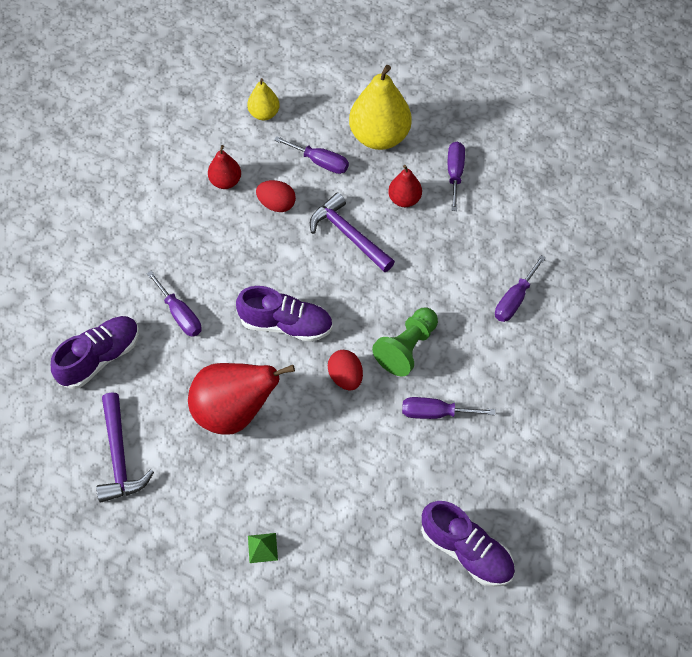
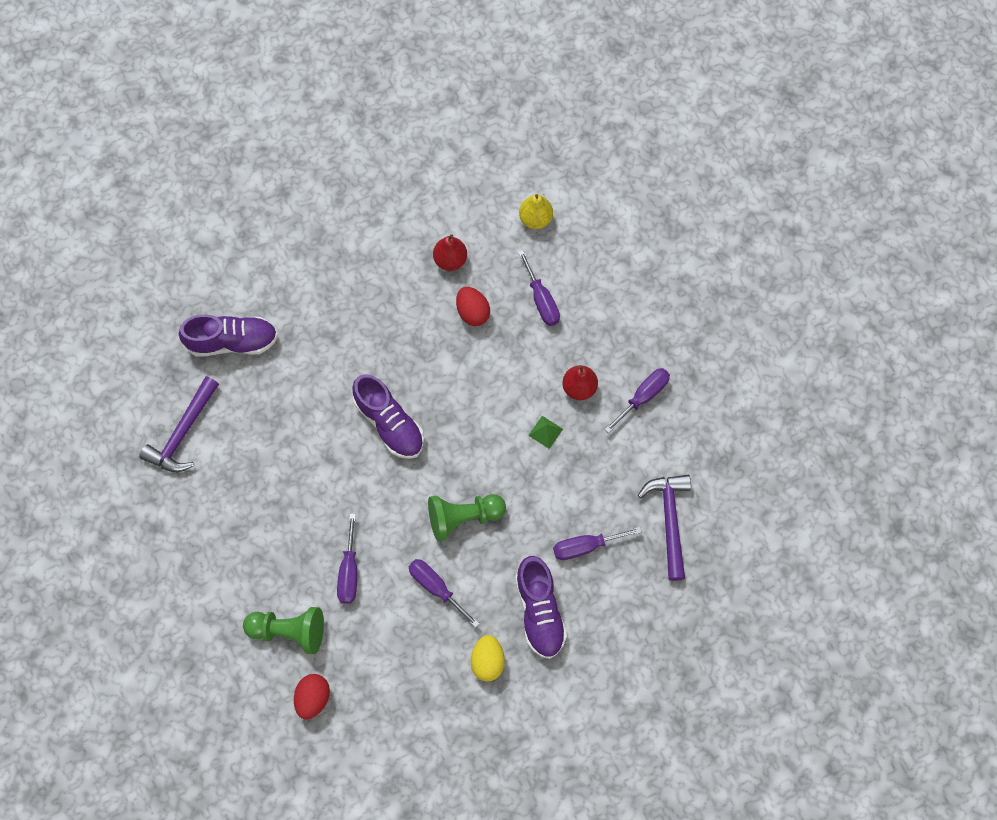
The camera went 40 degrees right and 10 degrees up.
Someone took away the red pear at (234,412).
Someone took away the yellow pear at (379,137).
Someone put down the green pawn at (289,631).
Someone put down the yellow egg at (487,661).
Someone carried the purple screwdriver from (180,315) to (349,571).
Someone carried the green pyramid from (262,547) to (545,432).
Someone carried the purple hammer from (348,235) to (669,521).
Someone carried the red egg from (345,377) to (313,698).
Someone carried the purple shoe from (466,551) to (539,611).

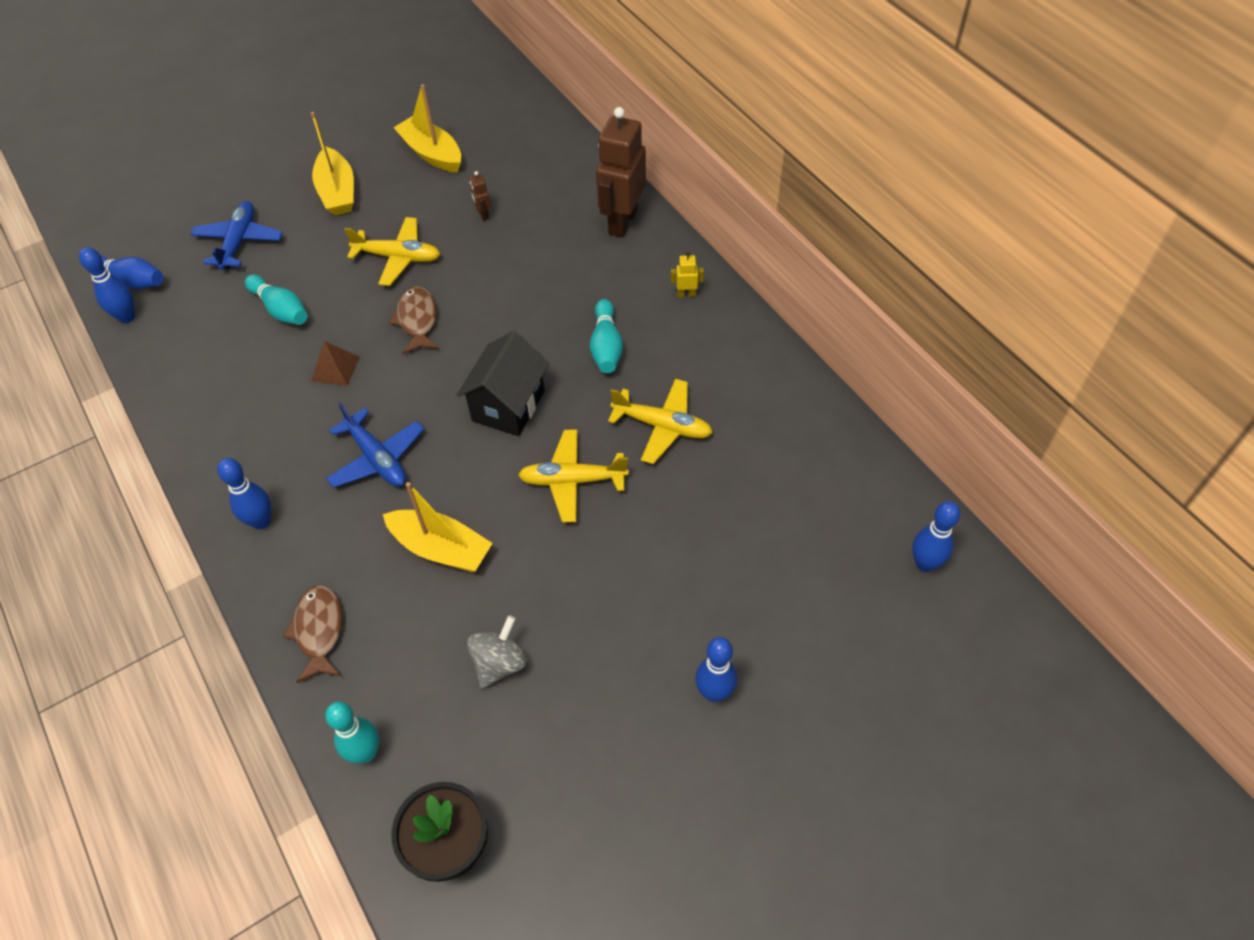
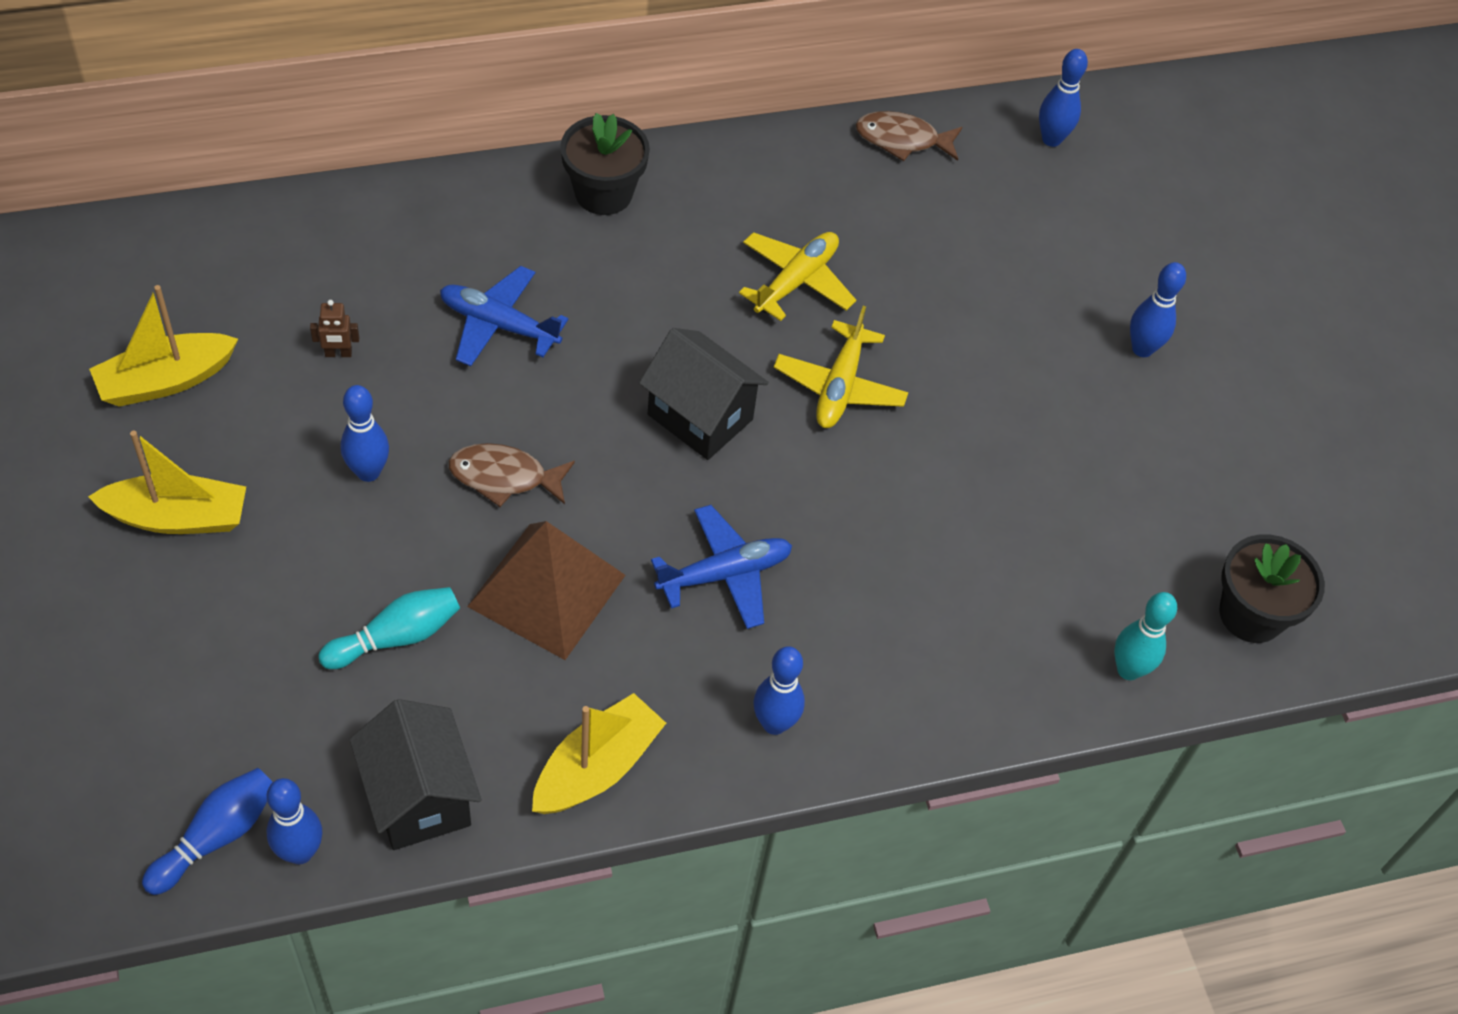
The camera went 80 degrees left and 0 degrees up.
Someone took away the grey spinning top at (499,663).
Someone took away the turquoise bowling pin at (606,346).
Someone took away the brown robot at (622,222).
Someone put down the black house at (419,797).
Someone carried the blue plane from (239,242) to (499,325).
Someone carried the brown fish from (319,630) to (902,140).
Someone carried the yellow boat from (441,548) to (597,767).
Someone swapped the yellow plane at (398,257) for the blue bowling pin at (368,472).
Someone swapped the yellow robot at (686,294) for the black flower pot at (603,193).
Someone scaled the brown pyramid at (335,368) by 2.06.

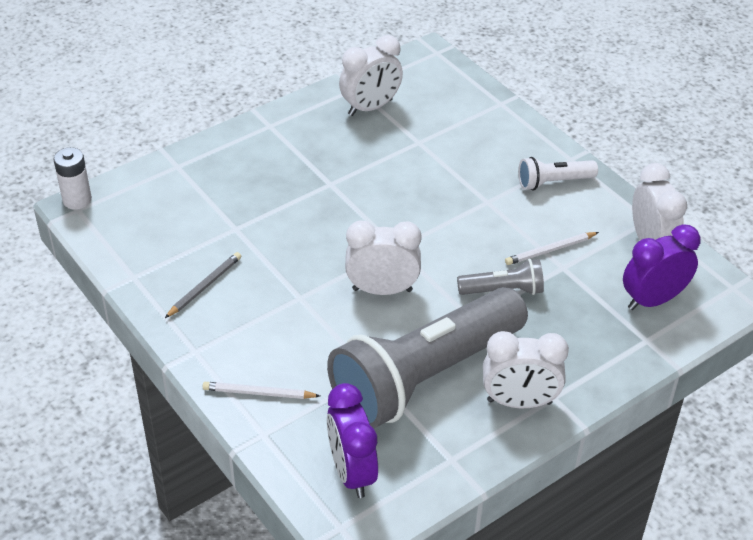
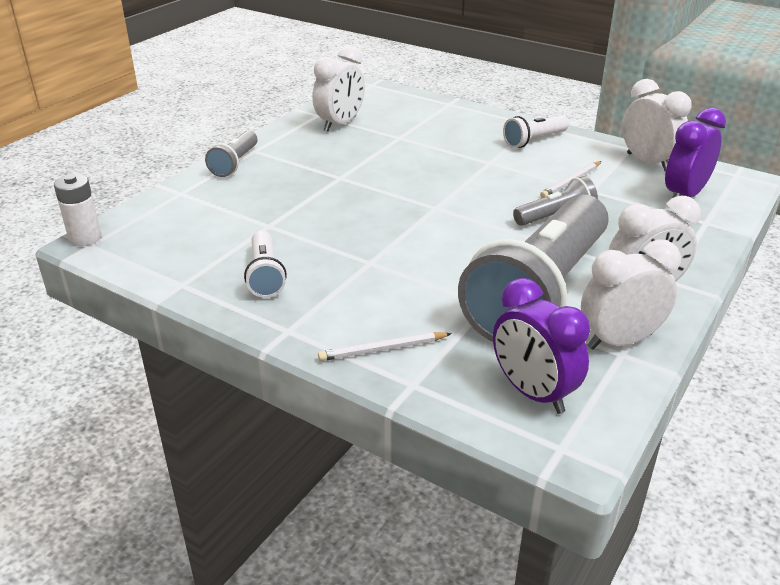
The camera went 20 degrees left and 10 degrees down.
Someone put down the grey flashlight at (235,163).
Someone carried the white clock from (382,290) to (619,341).
Someone swapped the grey pencil at (204,286) for the white flashlight at (265,275).

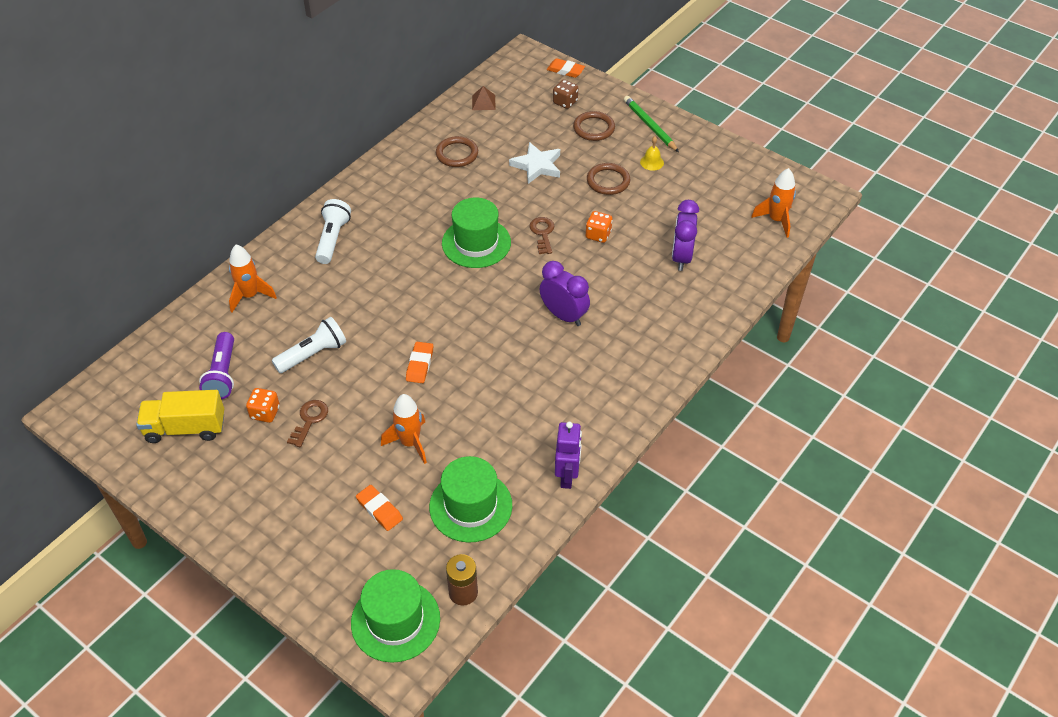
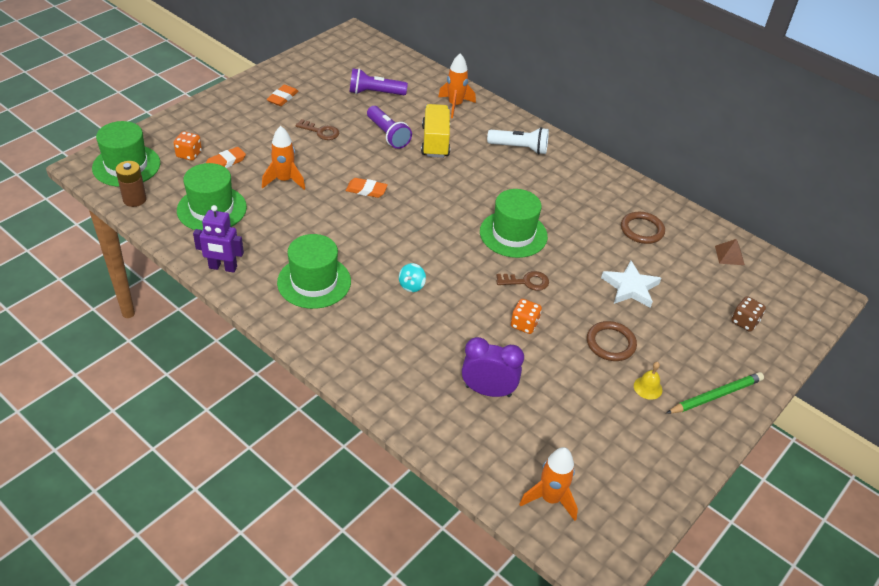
The camera went 90 degrees right and 5 degrees down.
Someone took away the brown ring at (594,128).
Someone put down the green hat at (314,282).
Someone carried the yellow truck from (185,428) to (435,142).
Someone carried the orange dice from (265,413) to (189,154).
Someone carried the orange eraser from (565,70) to (282,98).
Someone swapped the purple clock at (564,315) for the turquoise spinning top at (411,285).
Someone repainted the white flashlight at (313,354), which became the purple flashlight at (388,135).

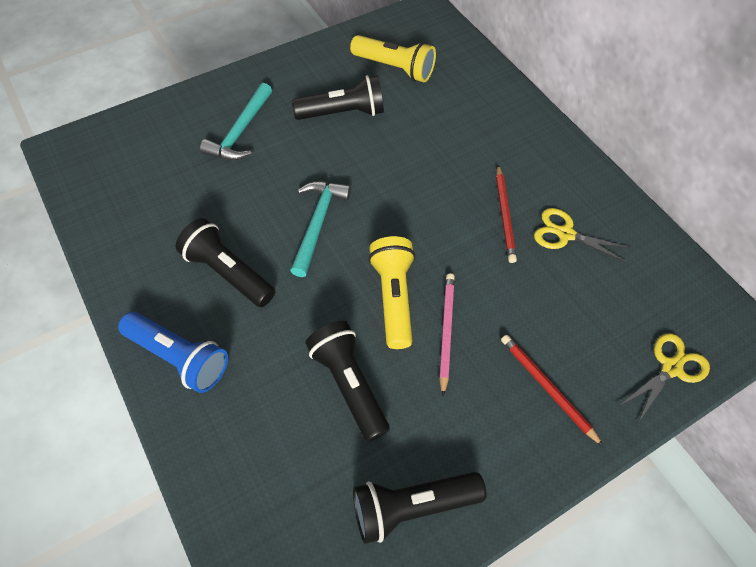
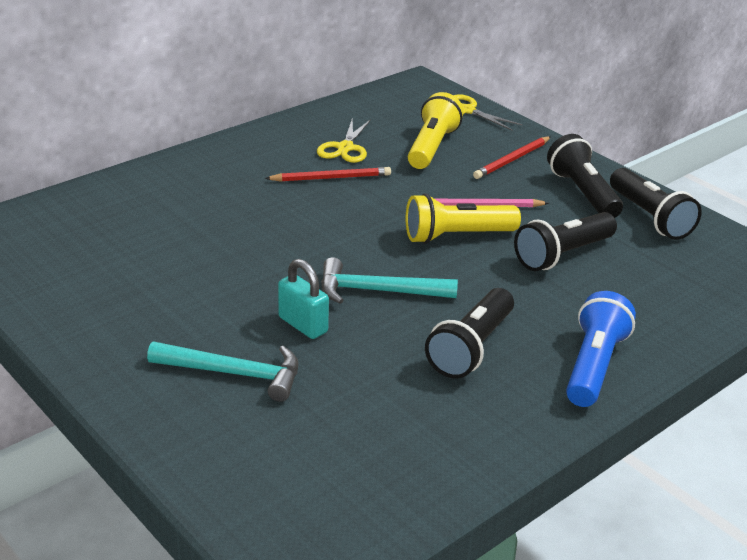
The camera went 100 degrees left and 25 degrees down.
Someone put down the turquoise padlock at (303,325).
Someone carried the black flashlight from (343,113) to (582,193).
Someone carried the yellow flashlight from (394,68) to (432,147).

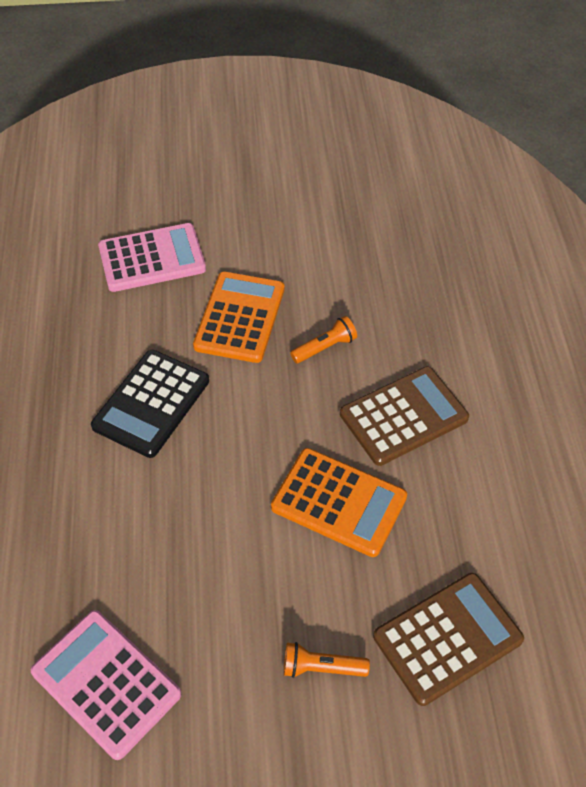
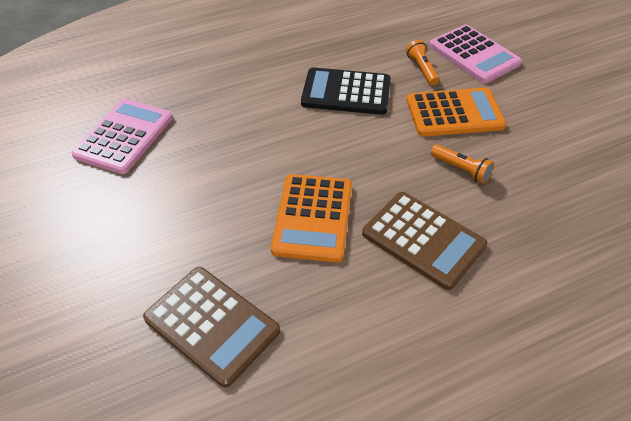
The camera went 70 degrees right and 5 degrees down.
Someone carried the orange flashlight from (321,667) to (422,69).

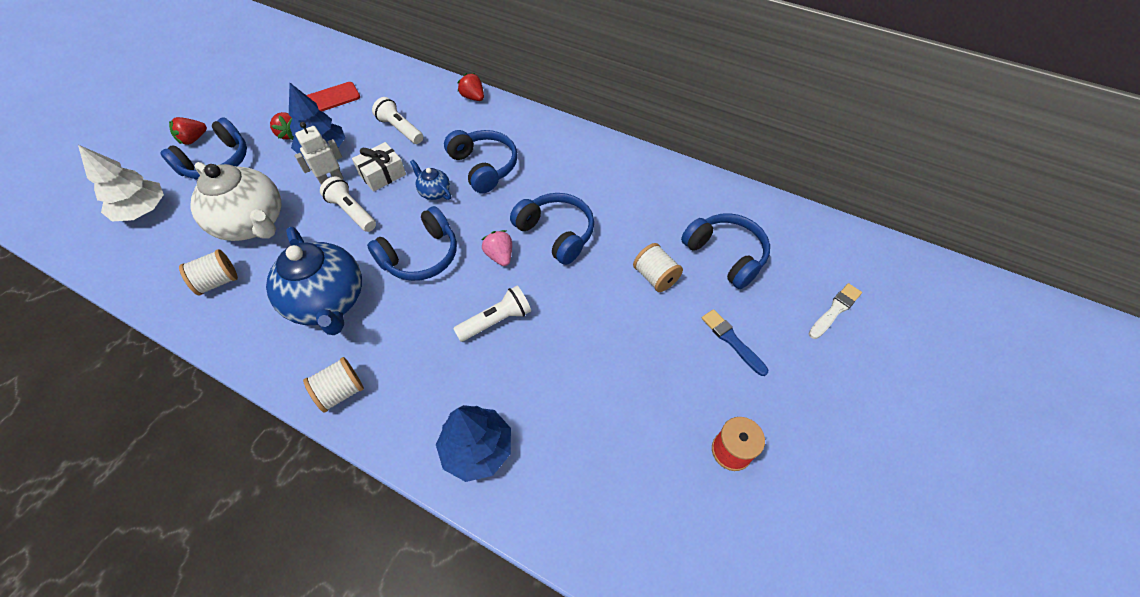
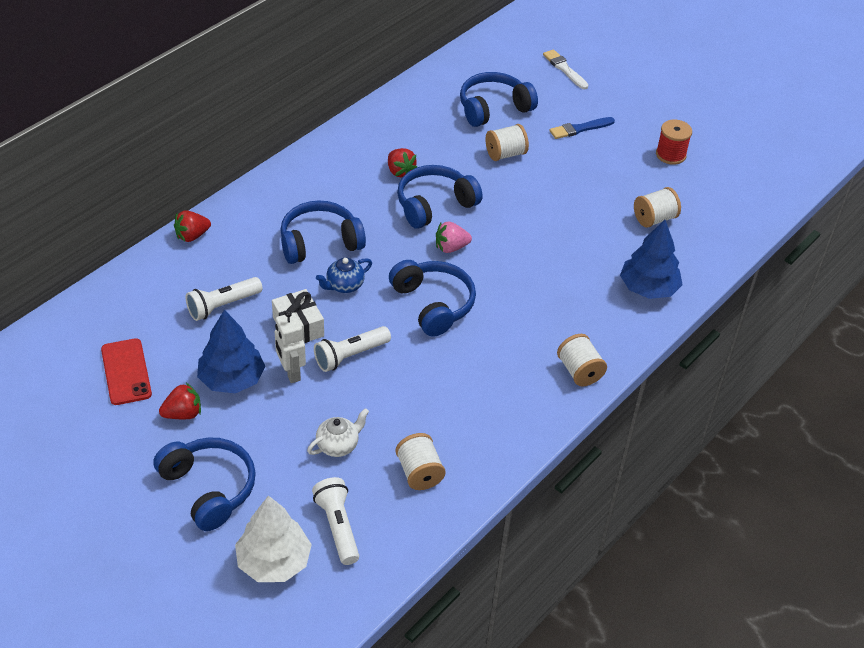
The camera went 80 degrees left and 10 degrees down.
Someone took away the blue teapot at (328,302).
Someone put down the white spool at (654,219).
Someone carried the red strawberry from (193,139) to (400,171).
Someone carried the white flashlight from (496,321) to (338,527).
Someone scaled the white teapot at (253,224) by 0.45.

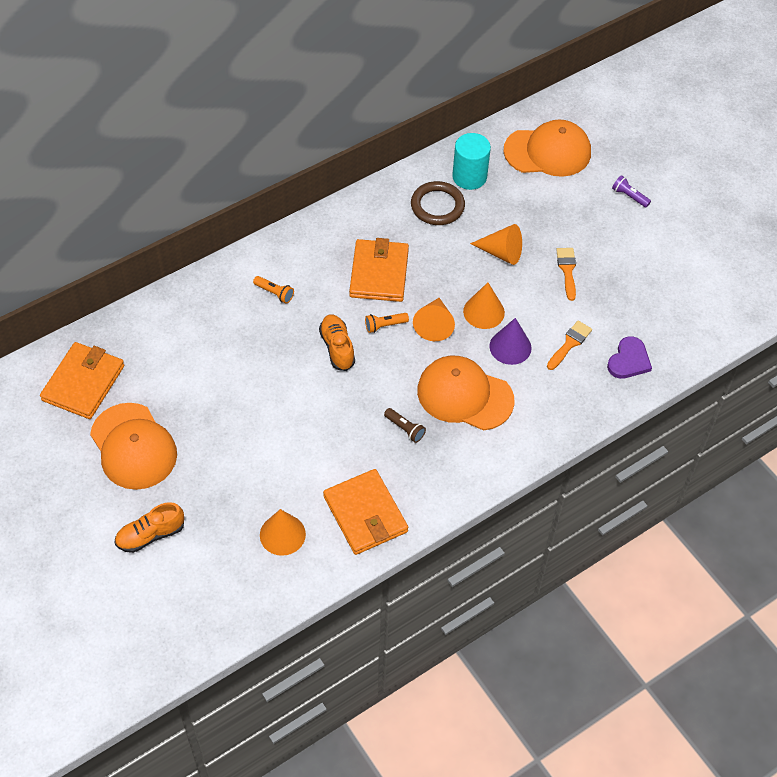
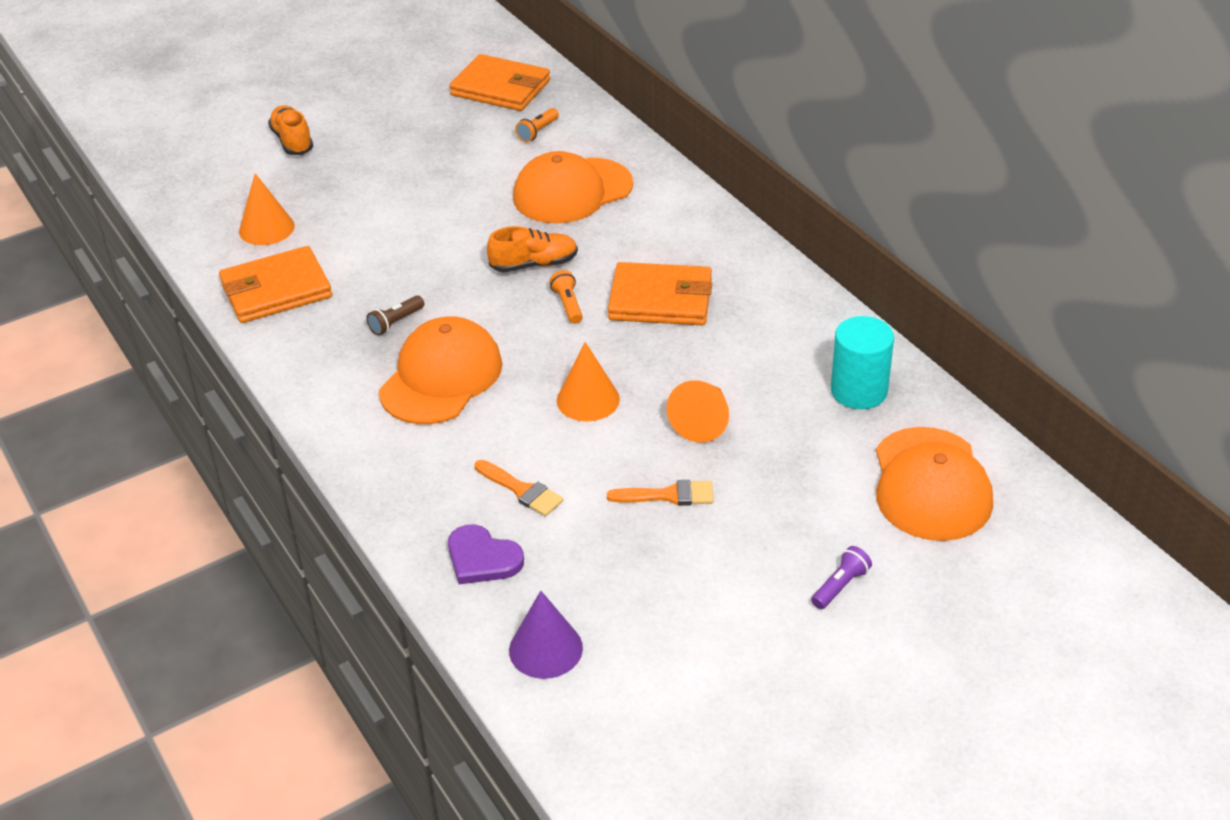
The camera went 95 degrees right and 15 degrees down.
Someone took away the brown ring at (437,206).
Someone took away the orange cone at (434,325).
Someone carried the orange cap from (133,446) to (572,191).
Someone carried the orange flashlight from (274,293) to (538,132).
Someone carried the purple cone from (510,347) to (545,649).

